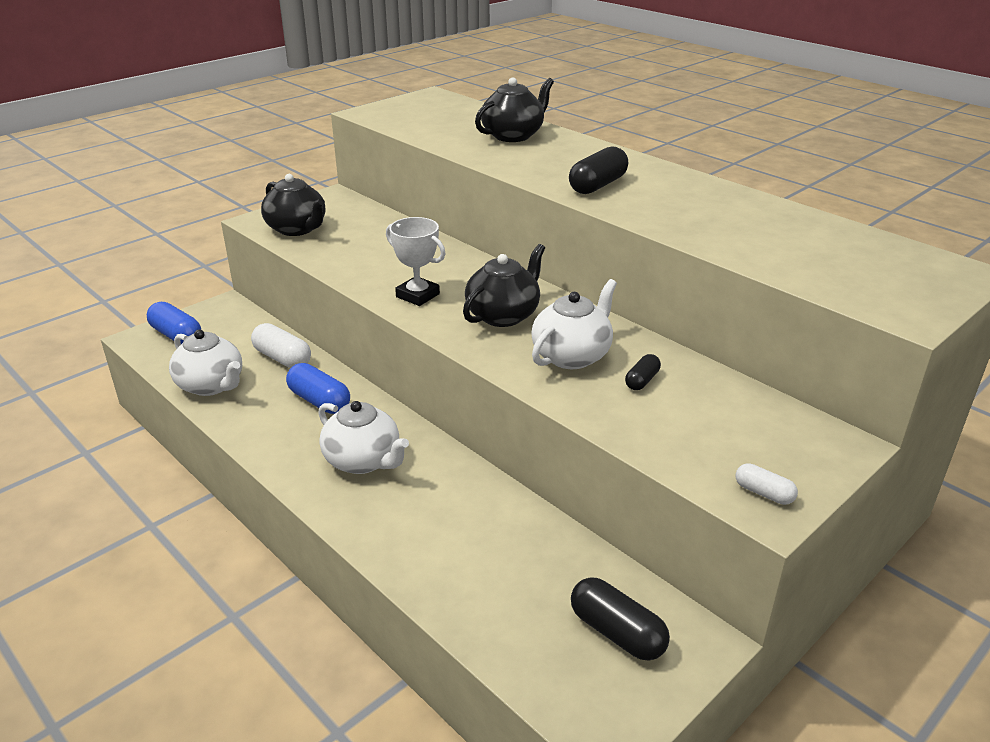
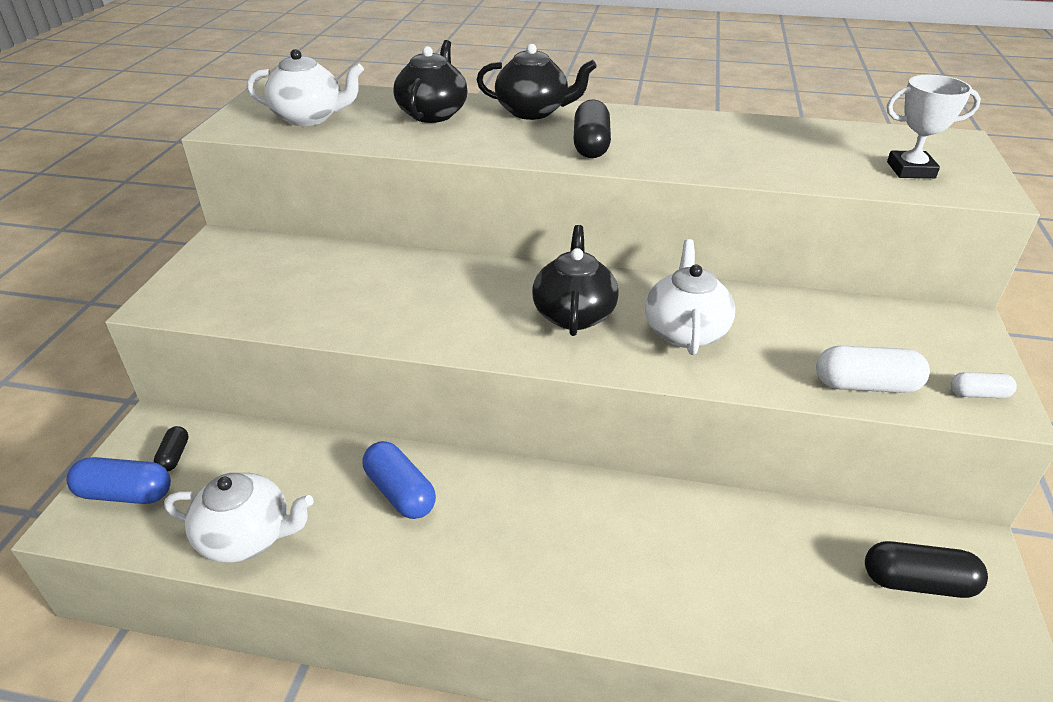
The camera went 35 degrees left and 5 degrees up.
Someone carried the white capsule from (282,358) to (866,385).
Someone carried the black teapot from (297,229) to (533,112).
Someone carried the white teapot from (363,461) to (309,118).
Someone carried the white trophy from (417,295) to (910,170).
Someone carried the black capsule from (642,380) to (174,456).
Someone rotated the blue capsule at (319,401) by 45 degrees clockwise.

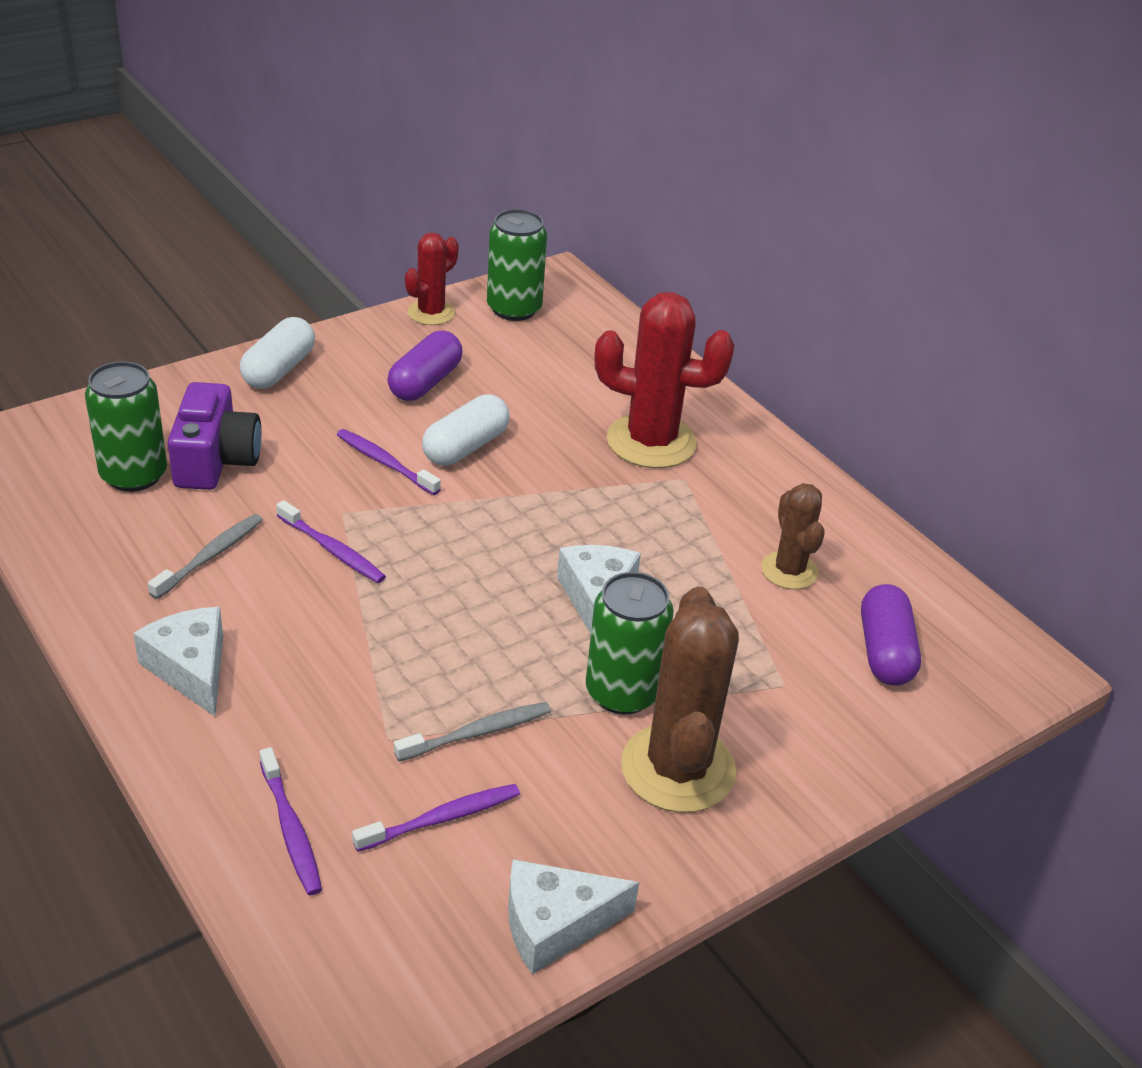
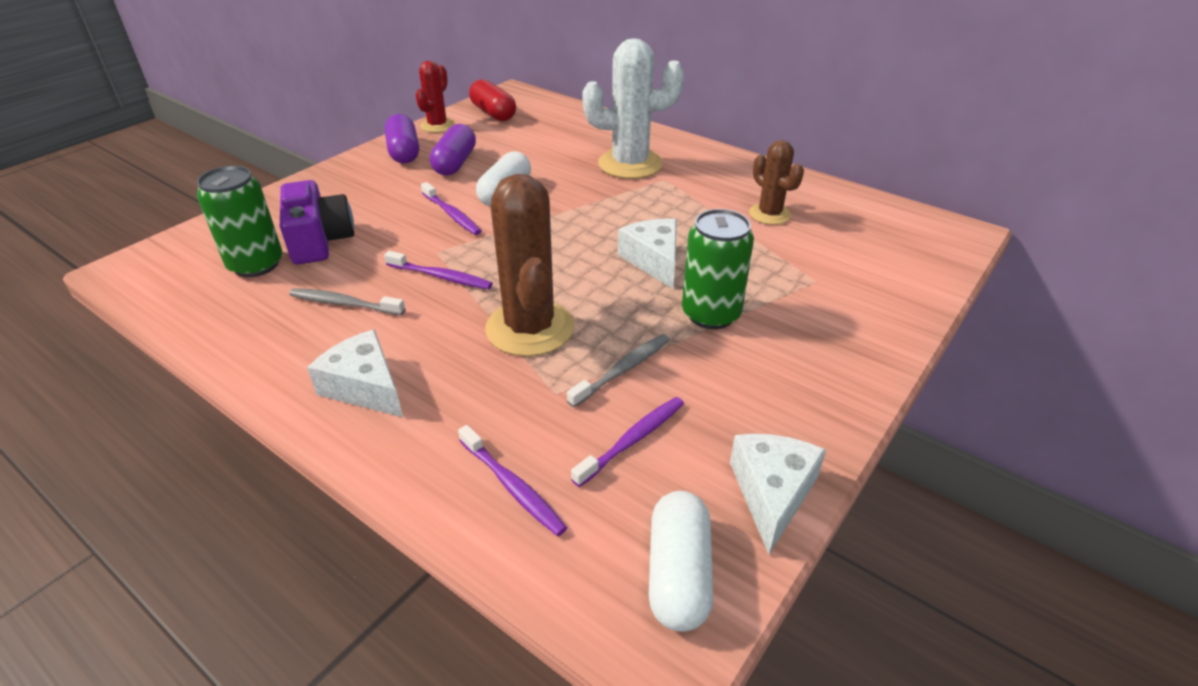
The camera went 15 degrees left and 0 degrees up.
Someone carried the white capsule from (279,369) to (678,574).
Someone carried the brown cactus from (678,768) to (530,328).
Someone carried the purple capsule from (885,651) to (404,152).
Someone swapped the green can at (514,309) for the red capsule at (493,113).
Someone repainted the red cactus at (651,442), which became the white cactus at (630,164).
Someone rotated the grey toothbrush at (210,556) by 90 degrees counterclockwise.
Someone rotated the purple toothbrush at (385,463) by 150 degrees counterclockwise.
Someone rotated the white cheese at (555,924) by 135 degrees clockwise.

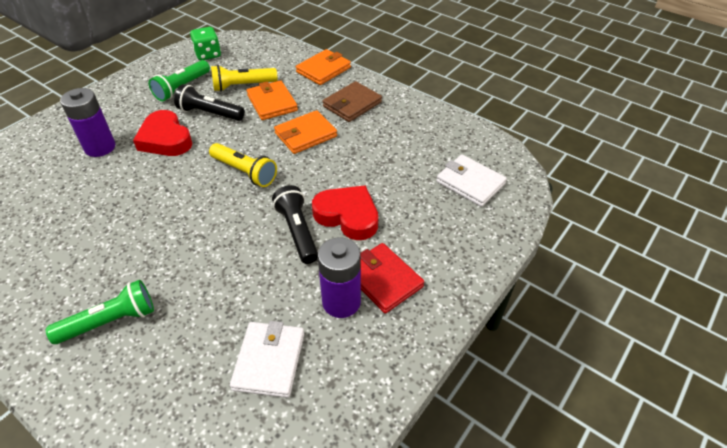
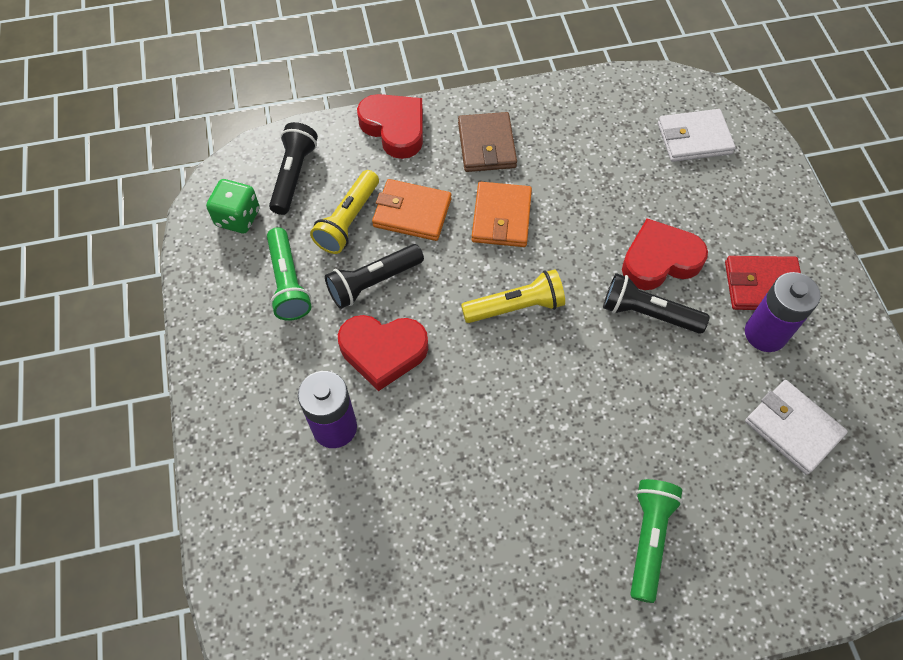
The camera went 50 degrees left and 15 degrees up.
Someone put down the black flashlight at (293,176).
Someone swapped the orange wallet at (323,70) for the red heart at (394,128).

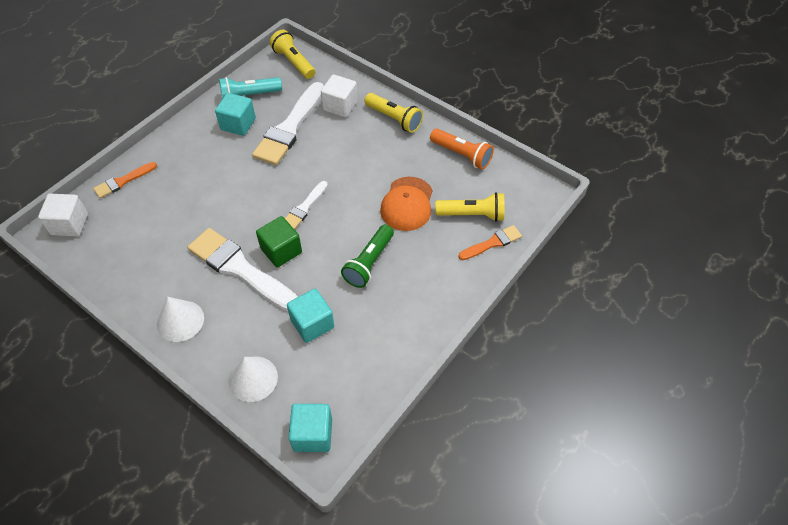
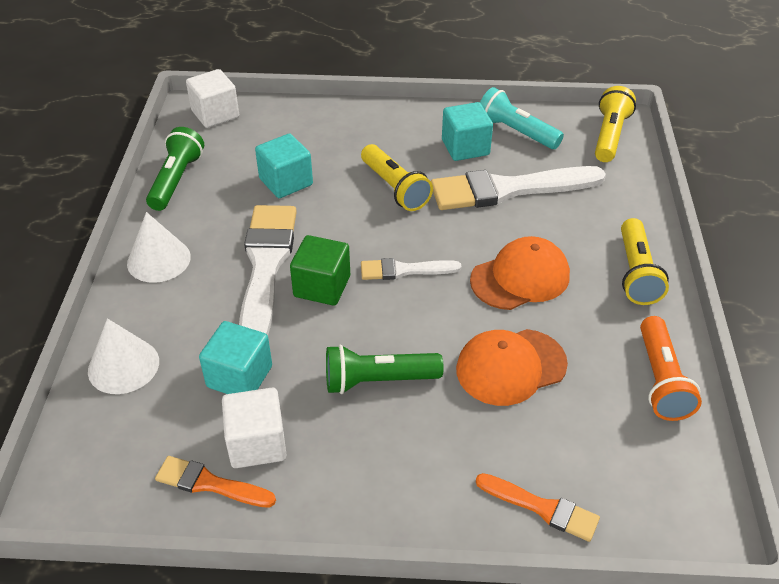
The camera went 55 degrees right and 10 degrees down.
Someone put down the green flashlight at (177,180).
Someone put down the orange cap at (520,278).
Someone carried the orange brush from (123,181) to (210,484).
Someone carried the turquoise cube from (312,434) to (286,182).
Someone carried the white cube from (340,106) to (257,443).
Someone carried the yellow flashlight from (472,215) to (394,188).

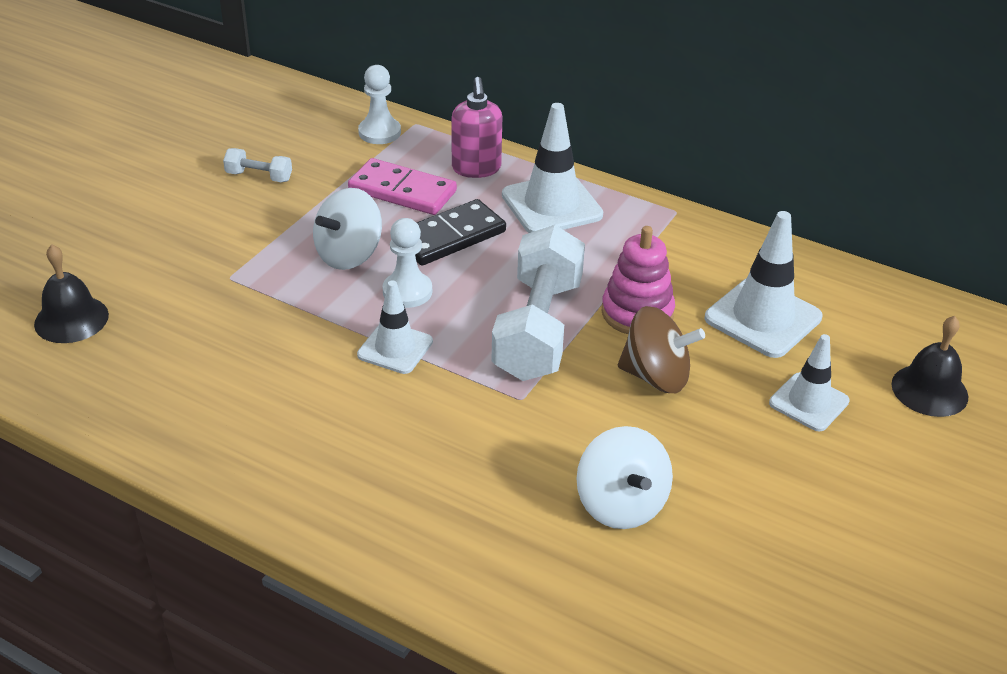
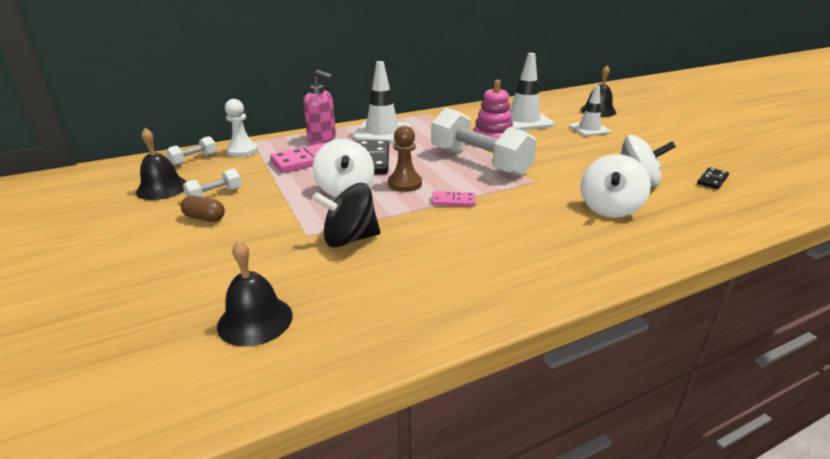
The camera went 55 degrees left and 10 degrees down.
Someone took away the brown spinning top at (656,376).
Someone put down the black bell at (162,188).
Someone put down the white dumbbell at (194,160).
Someone put down the brown capsule at (205,218).
Someone put down the black spinning top at (349,239).
Someone put down the white spinning top at (609,208).
Someone put down the black domino at (712,180).
Someone swapped the white traffic cone at (395,348) for the pink domino at (453,201).
Someone repainted the white pawn at (407,291), which became the brown pawn at (405,184).

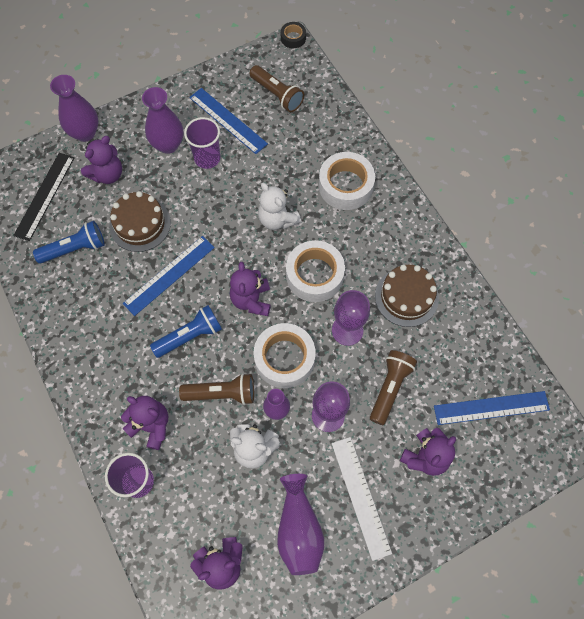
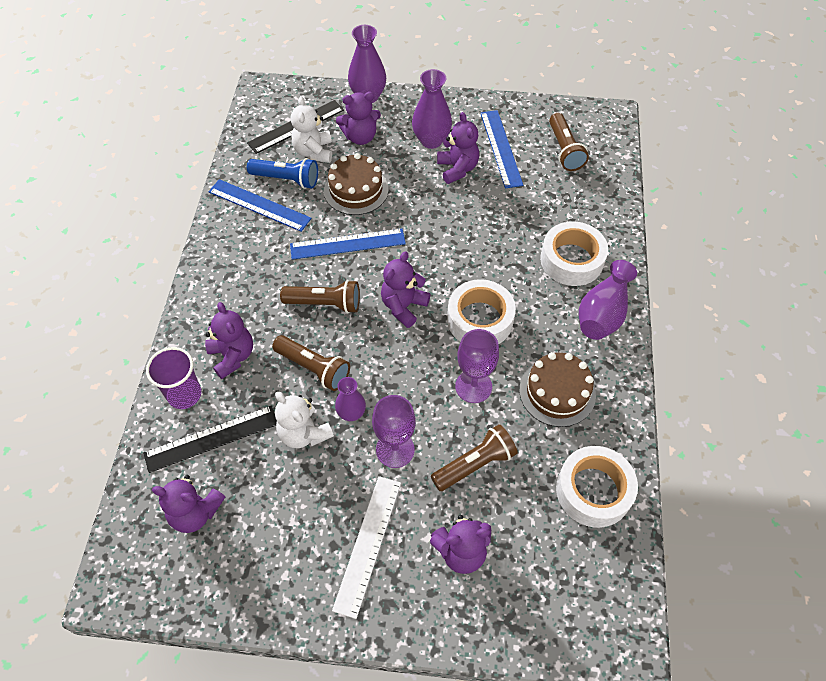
The camera went 35 degrees right and 10 degrees down.
Someone took away the black tape at (293,38).
Someone put down the black ruler at (211,438).
Someone carried the white tape from (284,358) to (593,491).
Someone carried the white teddy bear from (277,219) to (314,152).
Someone carried the purple vase from (299,529) to (602,313).
Someone carried the blue ruler from (491,408) to (259,205).
Someone swapped the purple cup at (207,158) for the purple teddy bear at (457,169).
Someone repainted the blue flashlight at (190,336), which became the brown flashlight at (325,303).

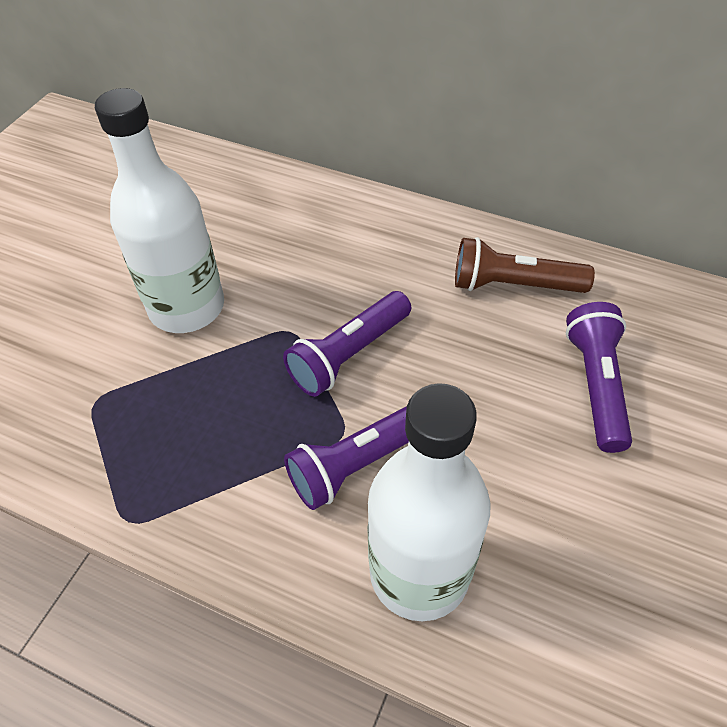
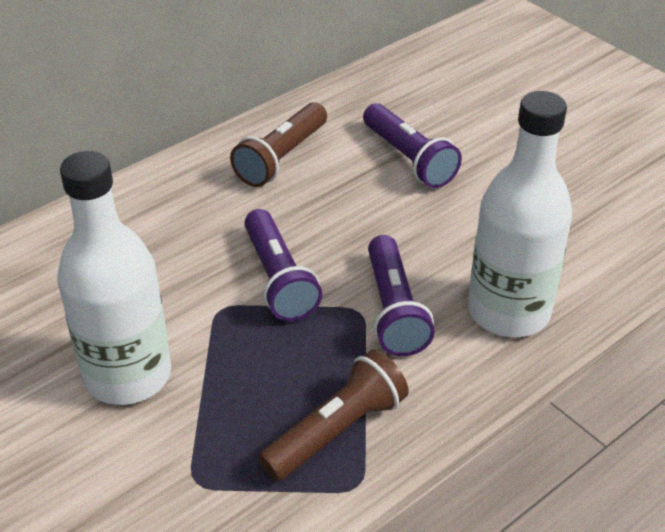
The camera went 65 degrees left and 10 degrees down.
Someone put down the brown flashlight at (336,431).
Someone rotated the purple flashlight at (596,385) by 150 degrees counterclockwise.

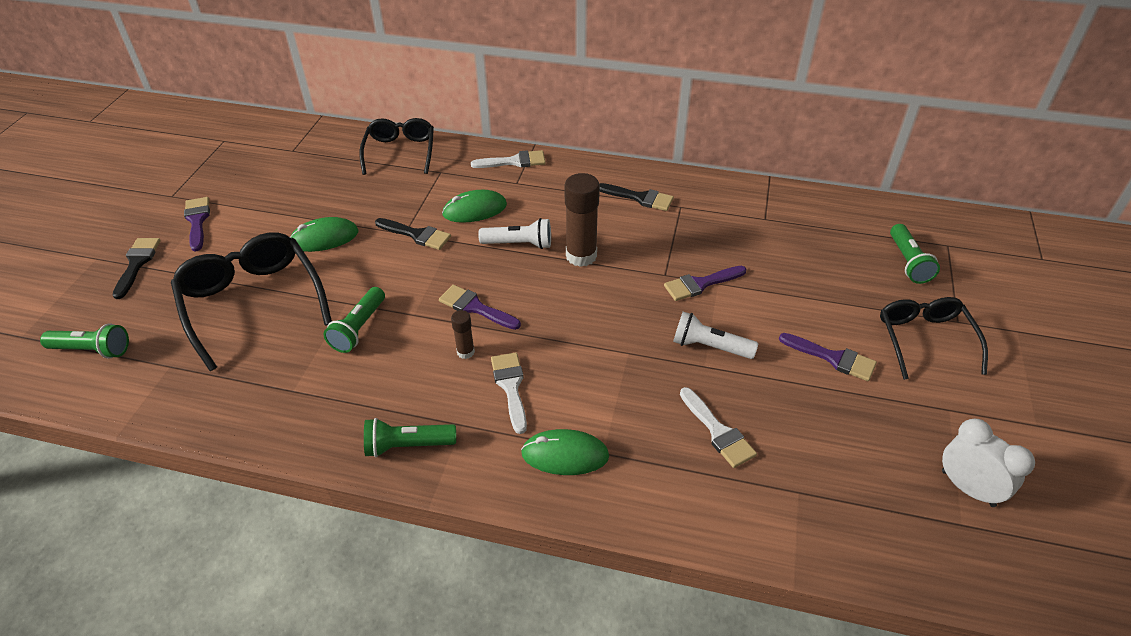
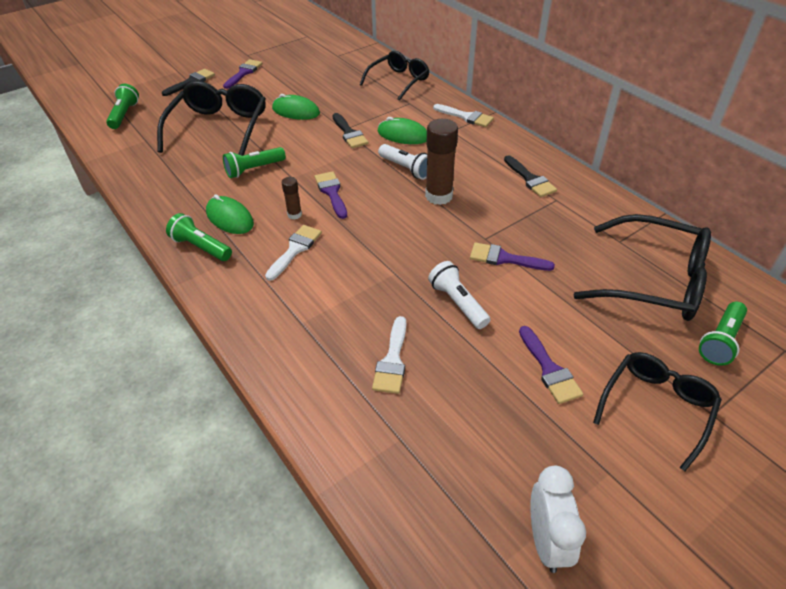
The camera went 40 degrees right and 0 degrees up.
Someone put down the black glasses at (654,281).
Someone carried the green mouse from (565,455) to (230,218).
Someone rotated the green flashlight at (92,350) by 135 degrees counterclockwise.

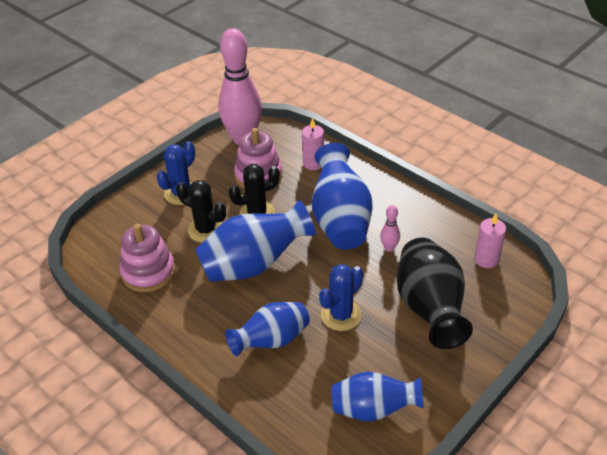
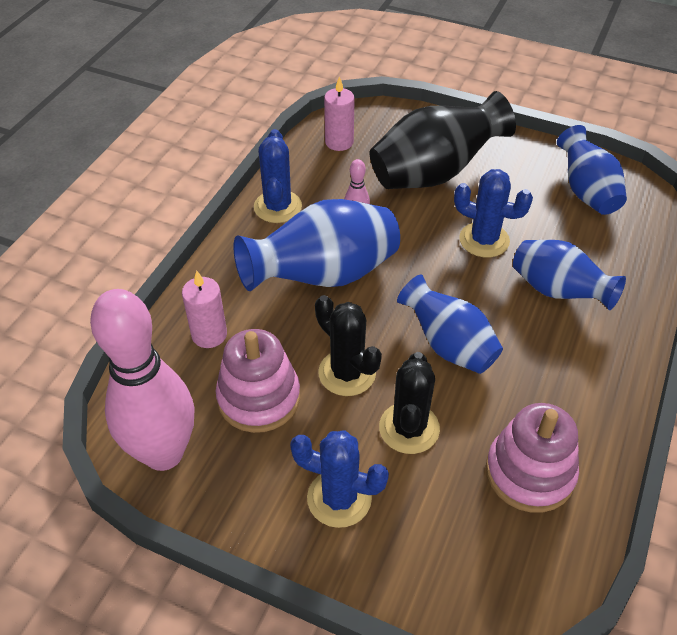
The camera went 110 degrees left and 5 degrees up.
Someone put down the blue cactus at (277,207).
Someone scaled the blue vase at (254,264) by 0.66.

